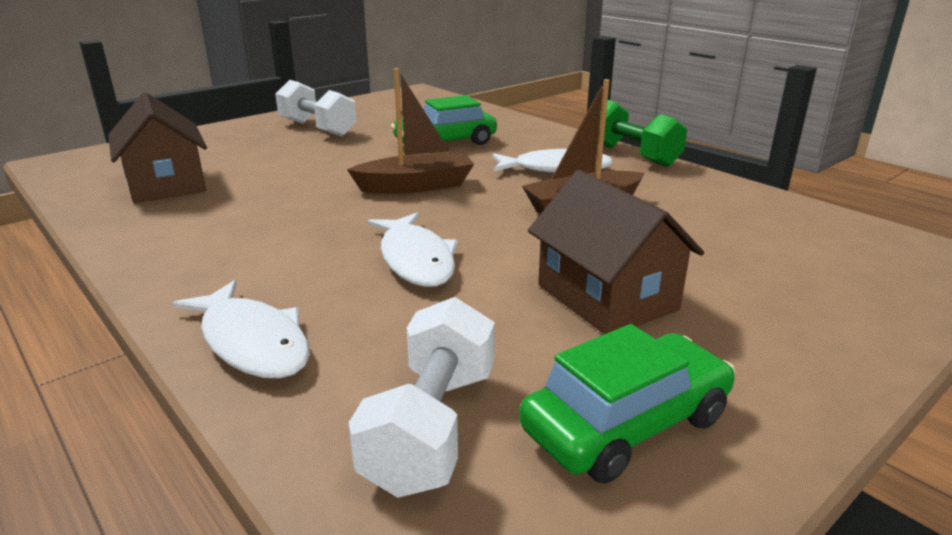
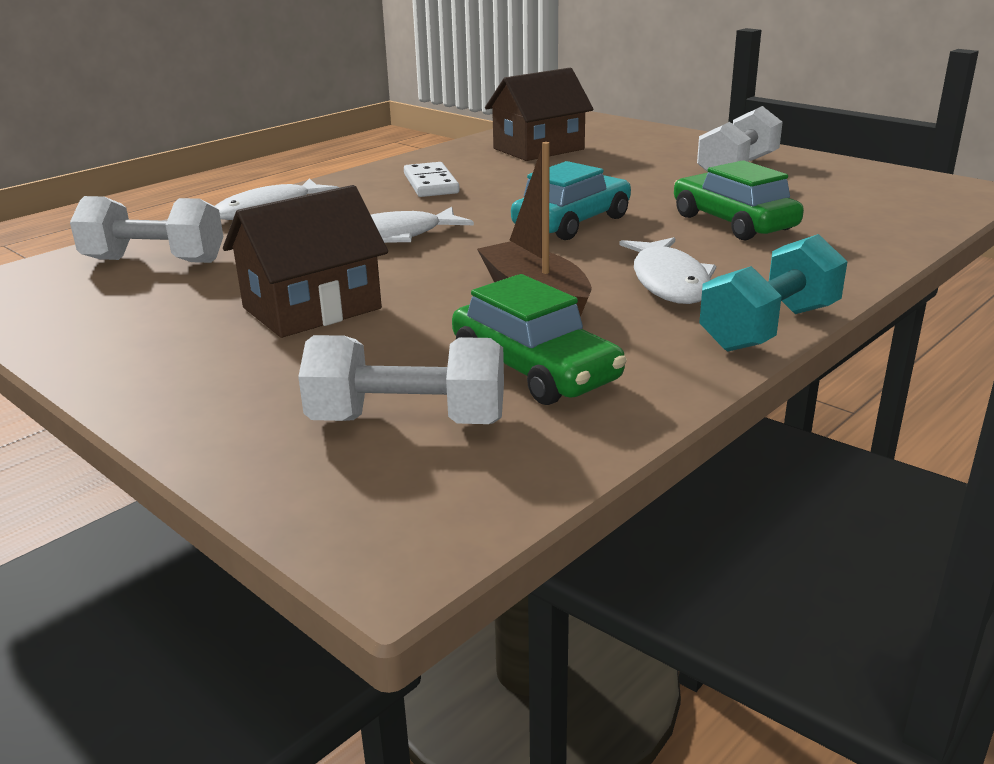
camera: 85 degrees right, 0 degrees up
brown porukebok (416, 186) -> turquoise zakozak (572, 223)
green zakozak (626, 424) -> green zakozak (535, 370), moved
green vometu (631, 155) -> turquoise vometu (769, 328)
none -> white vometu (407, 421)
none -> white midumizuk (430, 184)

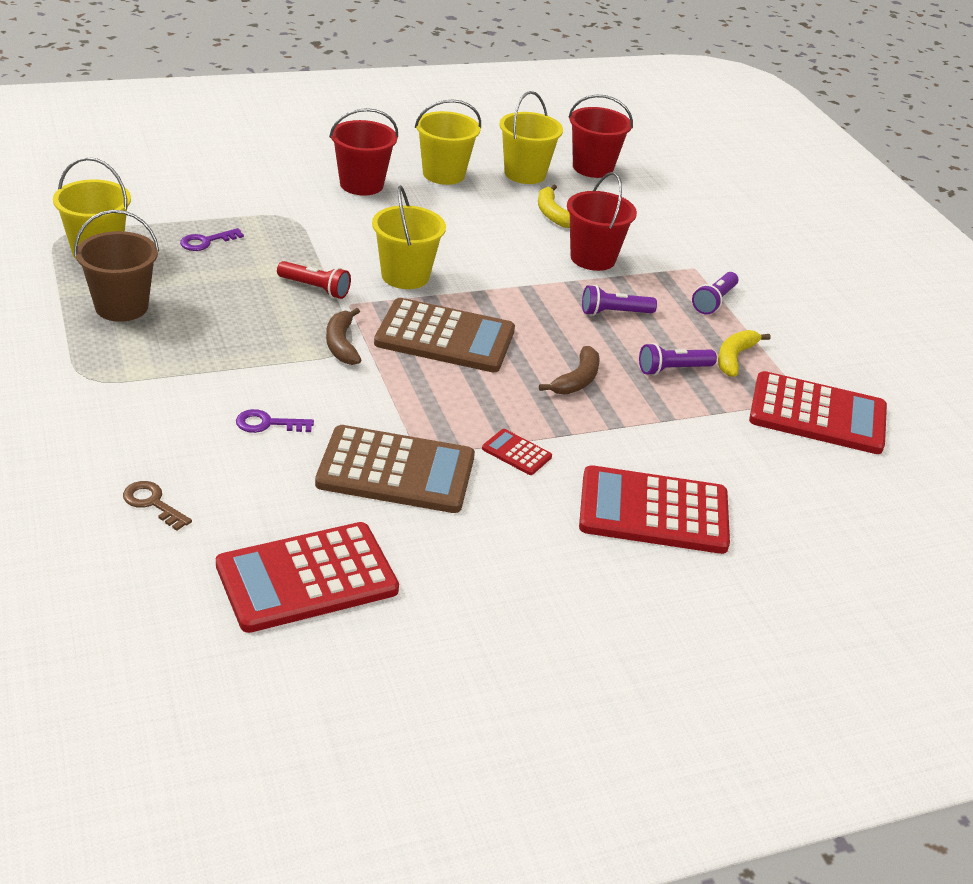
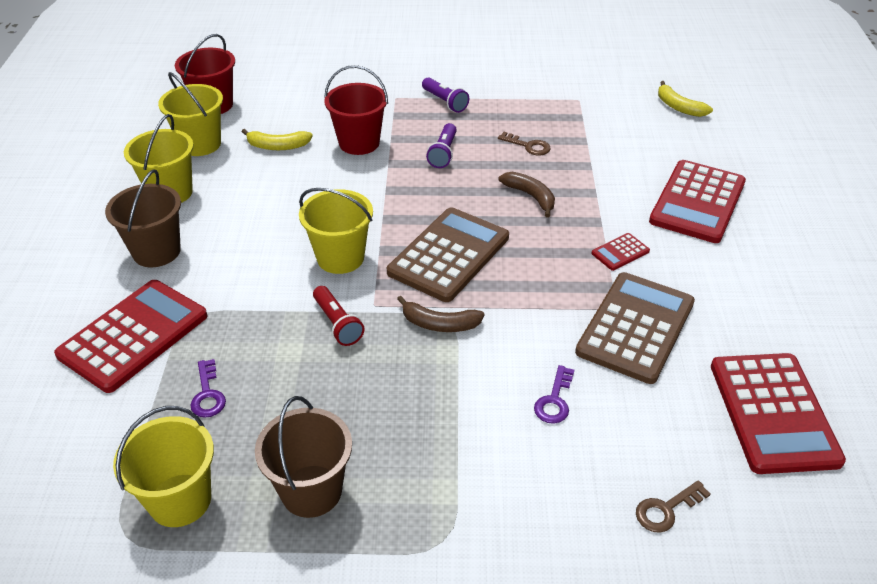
camera: 65 degrees left, 5 degrees up
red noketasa (315, 288) -> red noketasa (337, 324), 105 degrees clockwise
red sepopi (361, 184) -> brown sepopi (156, 251)
purple noketasa (673, 369) -> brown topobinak (528, 146)
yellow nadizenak (734, 358) -> yellow nadizenak (679, 107), moved
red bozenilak (817, 415) -> red bozenilak (134, 335), moved

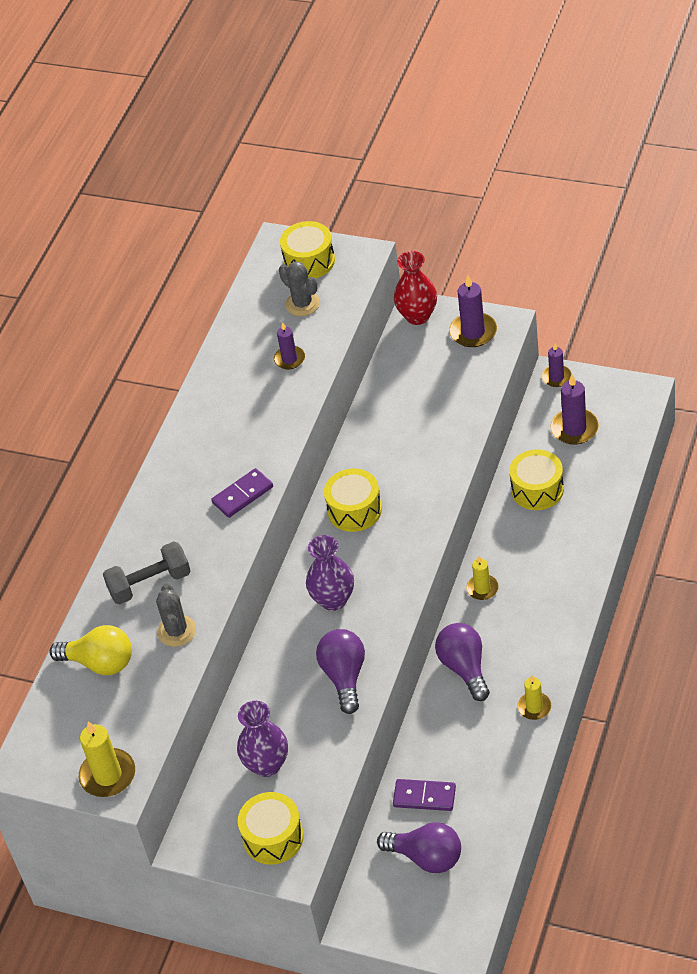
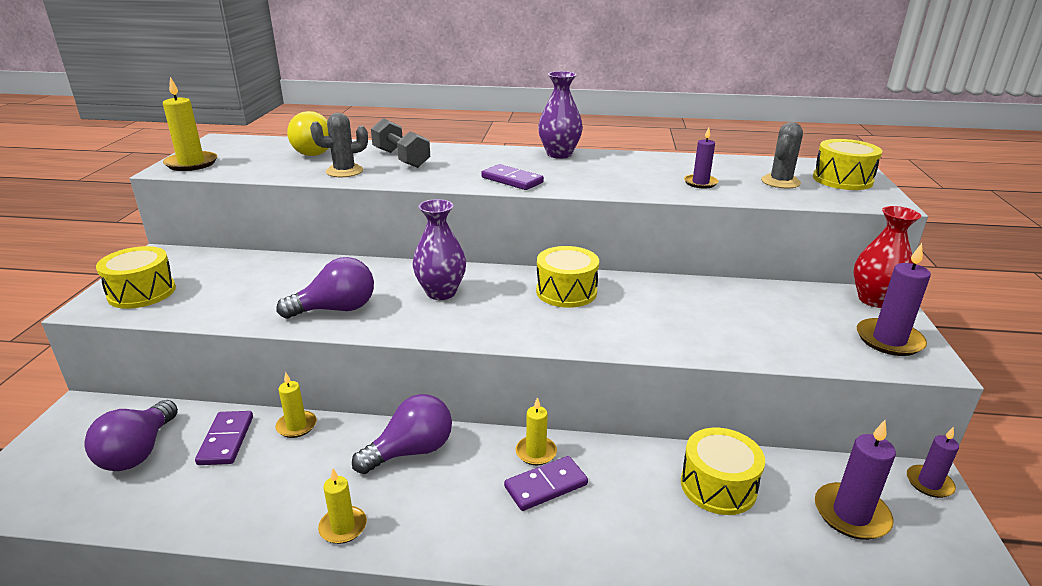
camera: 70 degrees right, 20 degrees down
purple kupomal (267, 764) -> purple kupomal (559, 154), moved
none -> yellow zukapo (296, 426)
none -> purple midumizuk (546, 486)

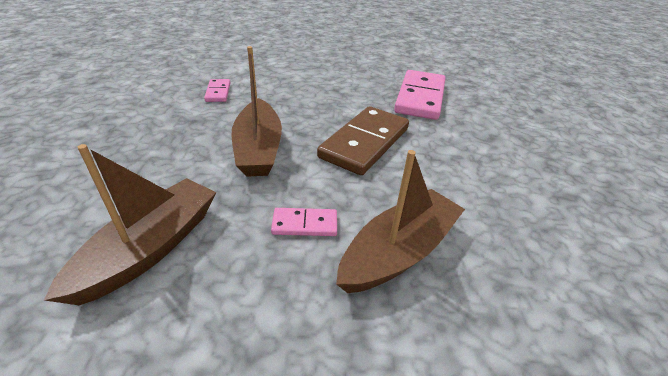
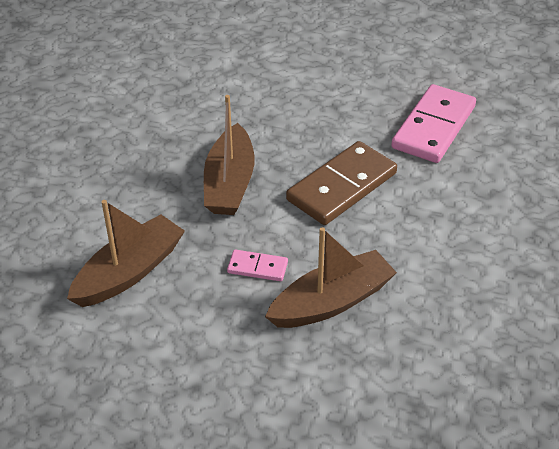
camera: 15 degrees right, 5 degrees up
pink midumizuk (218, 92) -> none

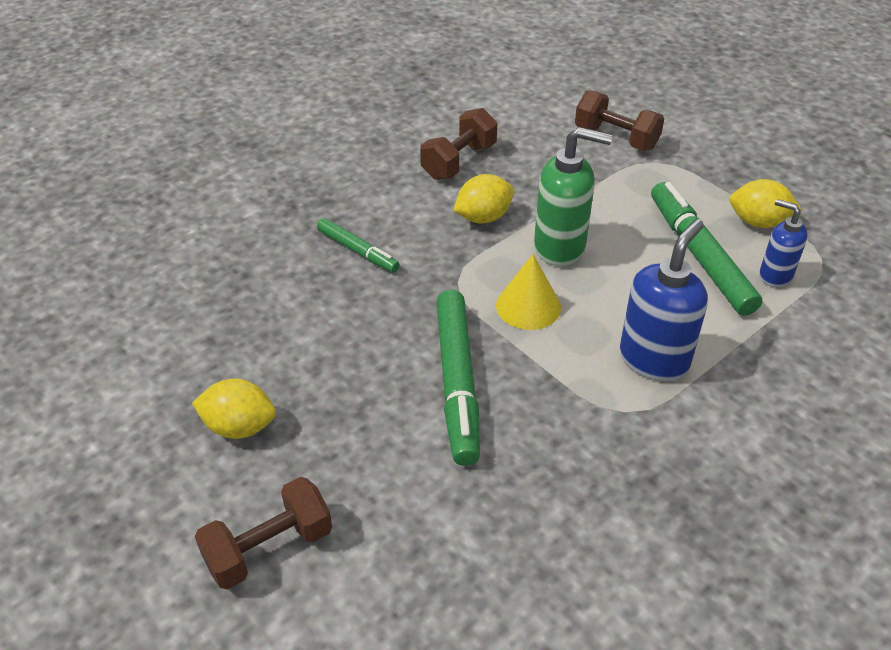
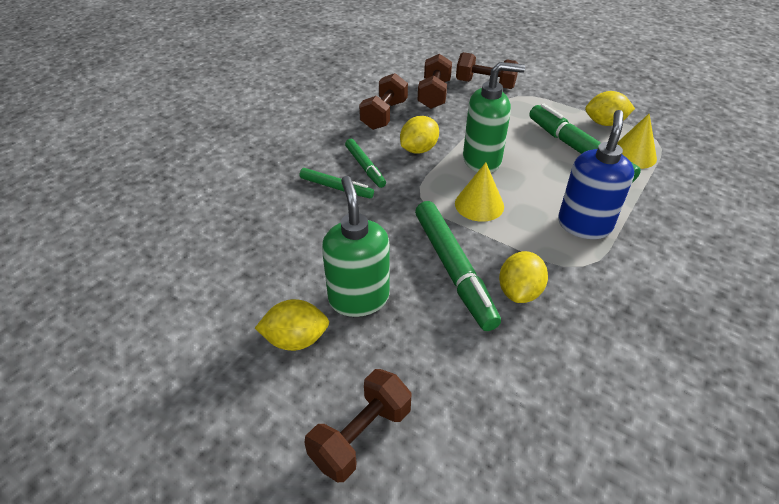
camera: 15 degrees left, 0 degrees up
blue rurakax (775, 275) -> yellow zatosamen (633, 155)
none -> green rurakax (358, 298)
none -> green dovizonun (365, 167)
none -> brown vometu (434, 94)
none -> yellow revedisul (519, 292)

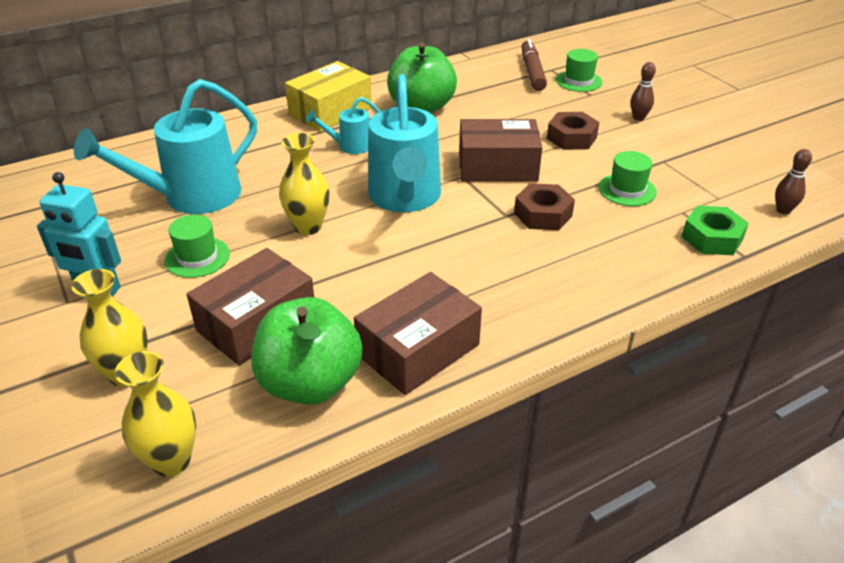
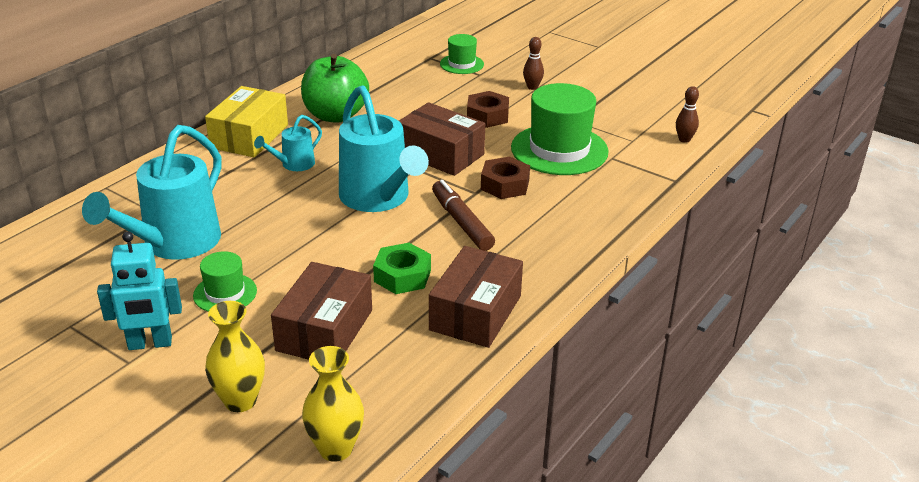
camera: 25 degrees left, 5 degrees down
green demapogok (310, 383) -> none
yellow kupomal (308, 226) -> none
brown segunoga (497, 167) -> brown segunoga (441, 154), 60 degrees clockwise
brown dovizonun (532, 72) -> brown dovizonun (461, 222), moved
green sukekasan (627, 190) -> green sukekasan (559, 150), x1.91
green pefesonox (712, 238) -> green pefesonox (402, 276), moved

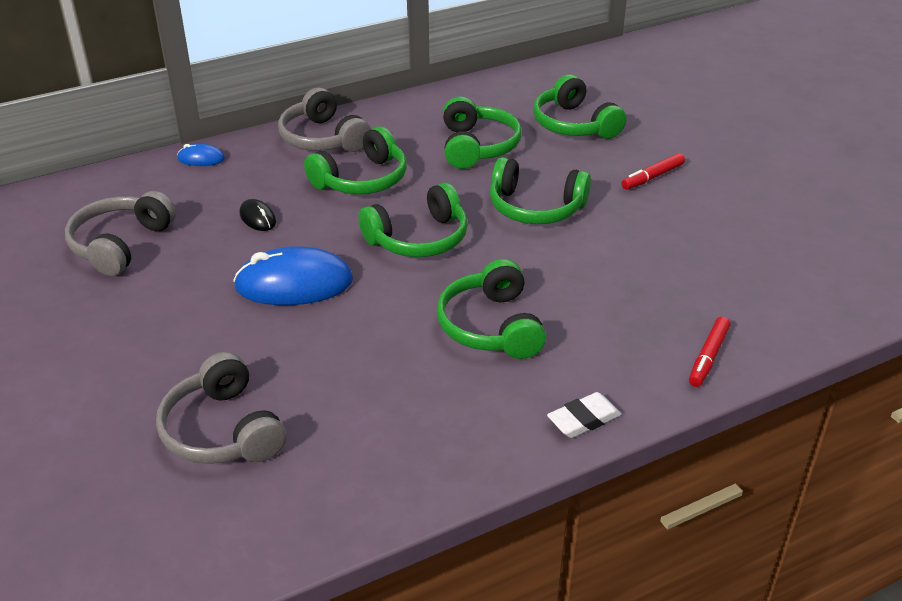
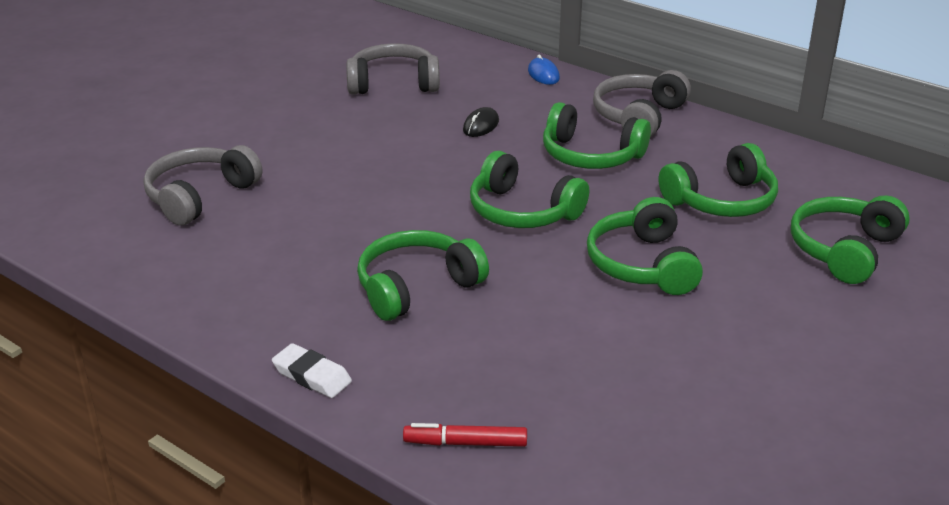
camera: 65 degrees right, 5 degrees down
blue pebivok (294, 284) -> none
red dovizonun (652, 177) -> none

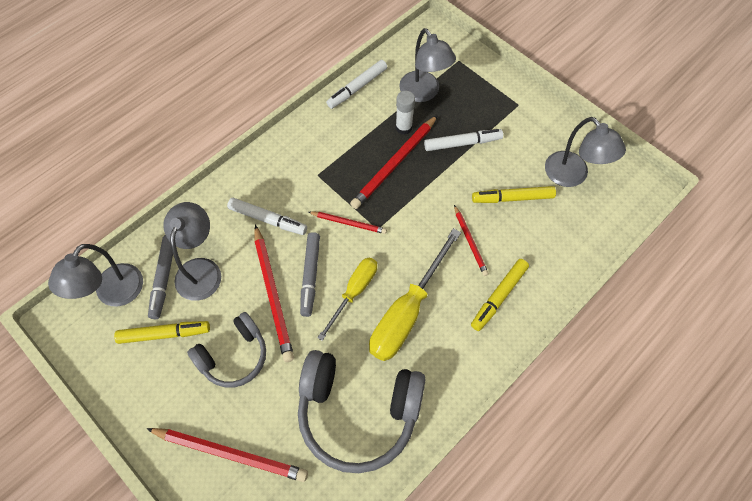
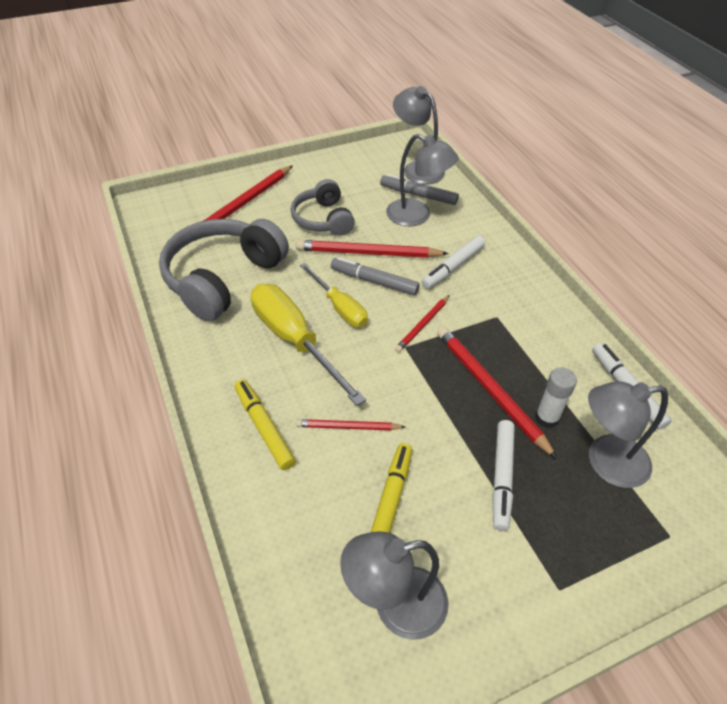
camera: 110 degrees right, 15 degrees down
yellow dovizonun (164, 334) -> none

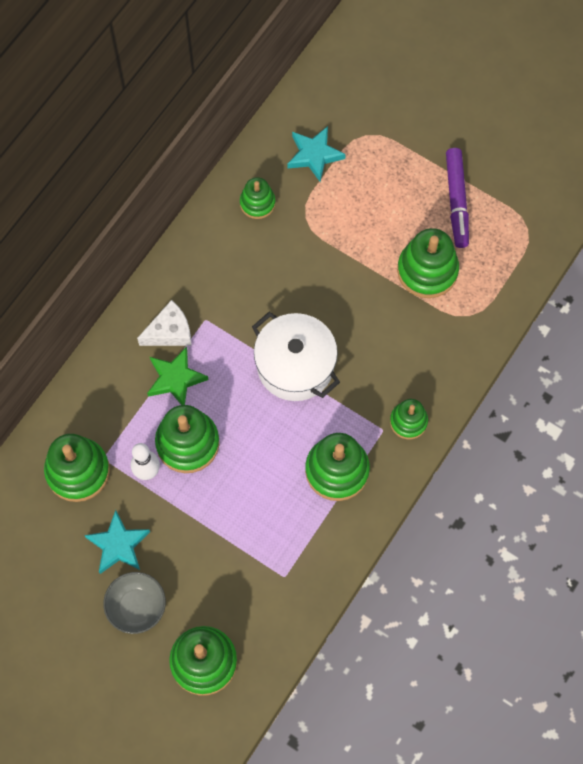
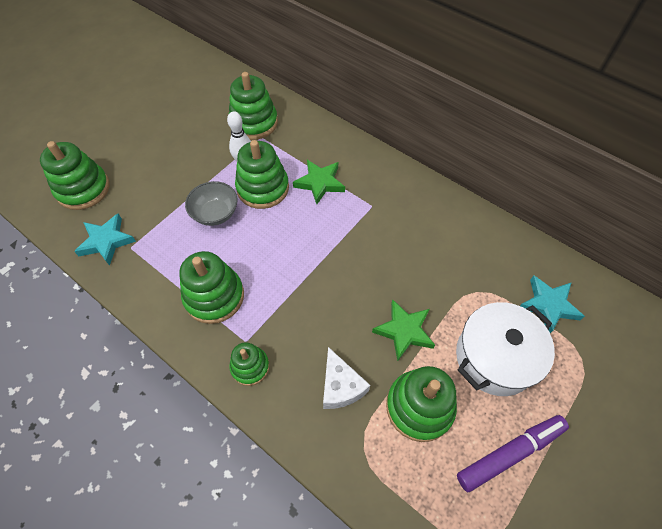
camera: 95 degrees right, 10 degrees down
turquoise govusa (118, 545) -> turquoise govusa (106, 241), moved
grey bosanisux (137, 607) -> grey bosanisux (215, 213), moved
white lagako (170, 332) -> white lagako (340, 386), moved
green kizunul (257, 203) -> none
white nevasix (295, 366) -> white nevasix (495, 357), moved
purple dovizonun (457, 201) -> purple dovizonun (510, 453), 150 degrees clockwise
none -> green govusa (404, 331)

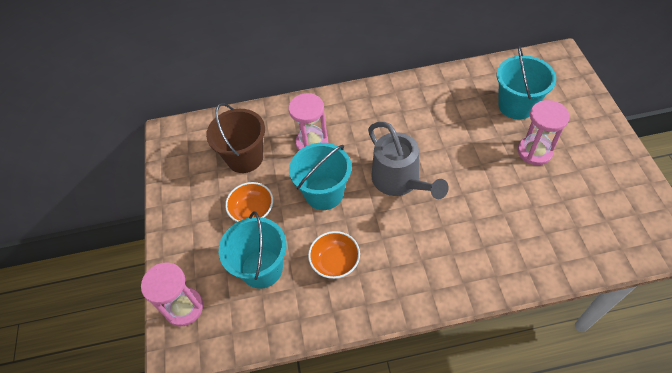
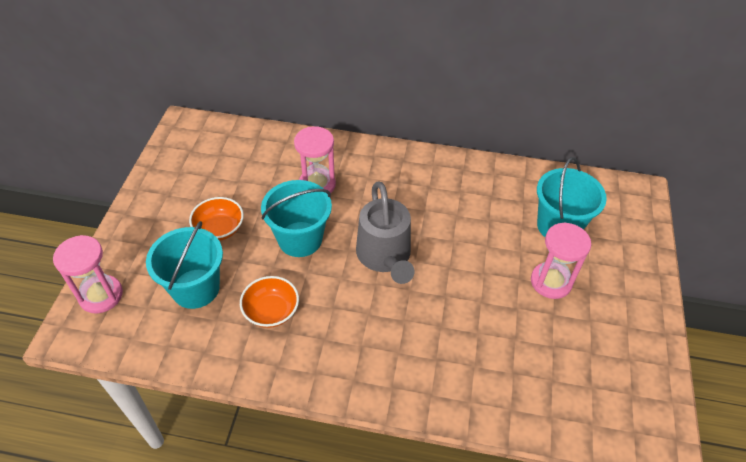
camera: 15 degrees right, 5 degrees down
brown sepopi (245, 158) -> none

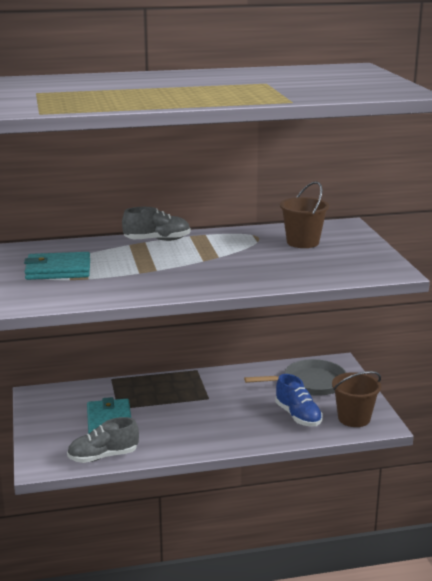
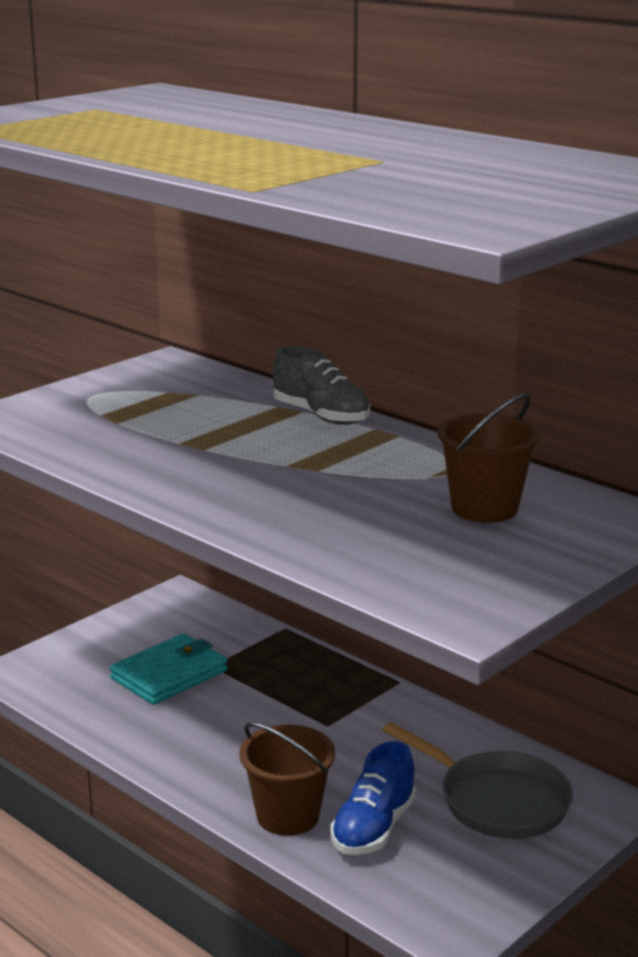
camera: 55 degrees right, 0 degrees up
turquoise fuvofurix (58, 270) -> none
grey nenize (103, 456) -> none
brown sepopi (354, 418) -> brown sepopi (288, 816), moved

